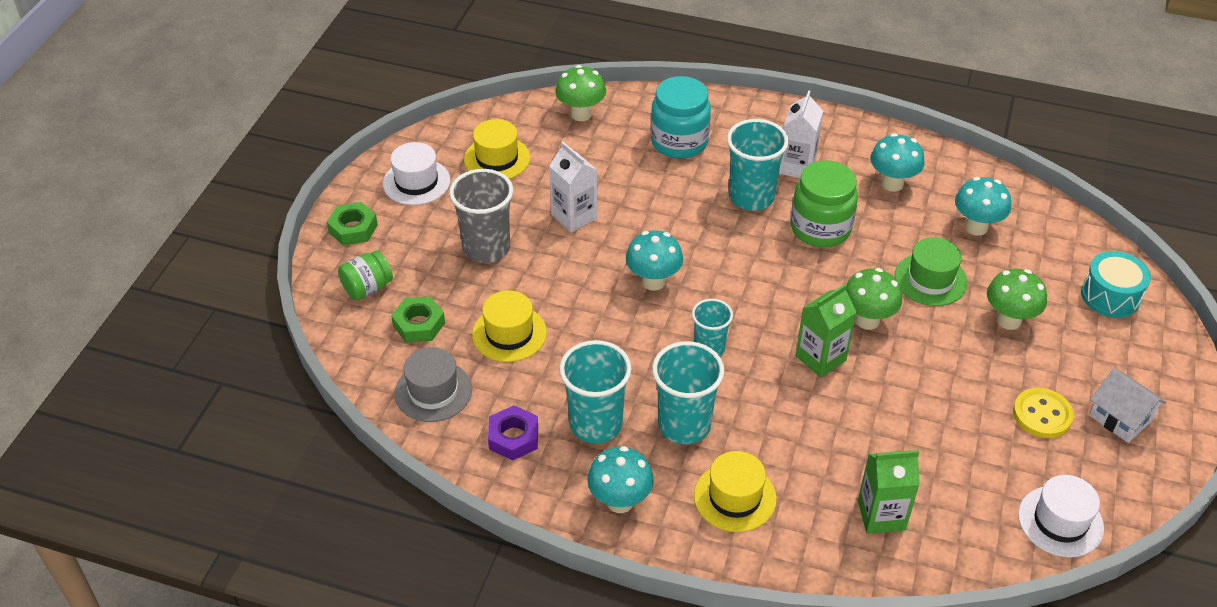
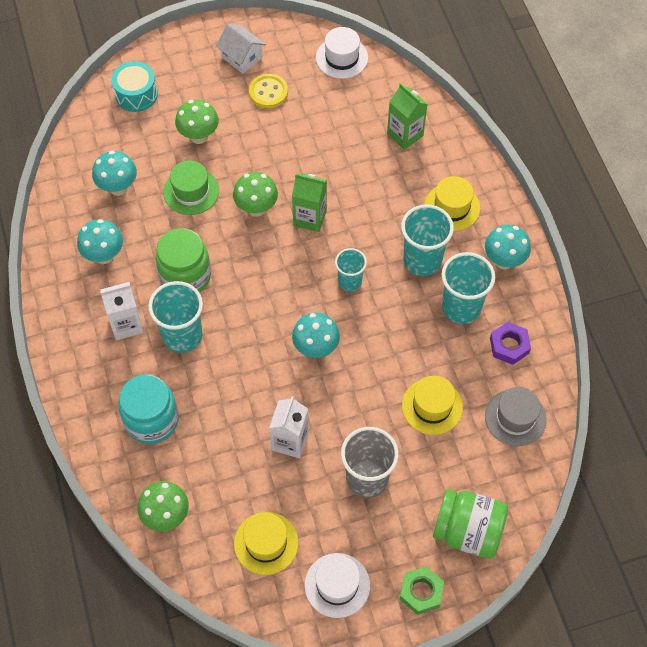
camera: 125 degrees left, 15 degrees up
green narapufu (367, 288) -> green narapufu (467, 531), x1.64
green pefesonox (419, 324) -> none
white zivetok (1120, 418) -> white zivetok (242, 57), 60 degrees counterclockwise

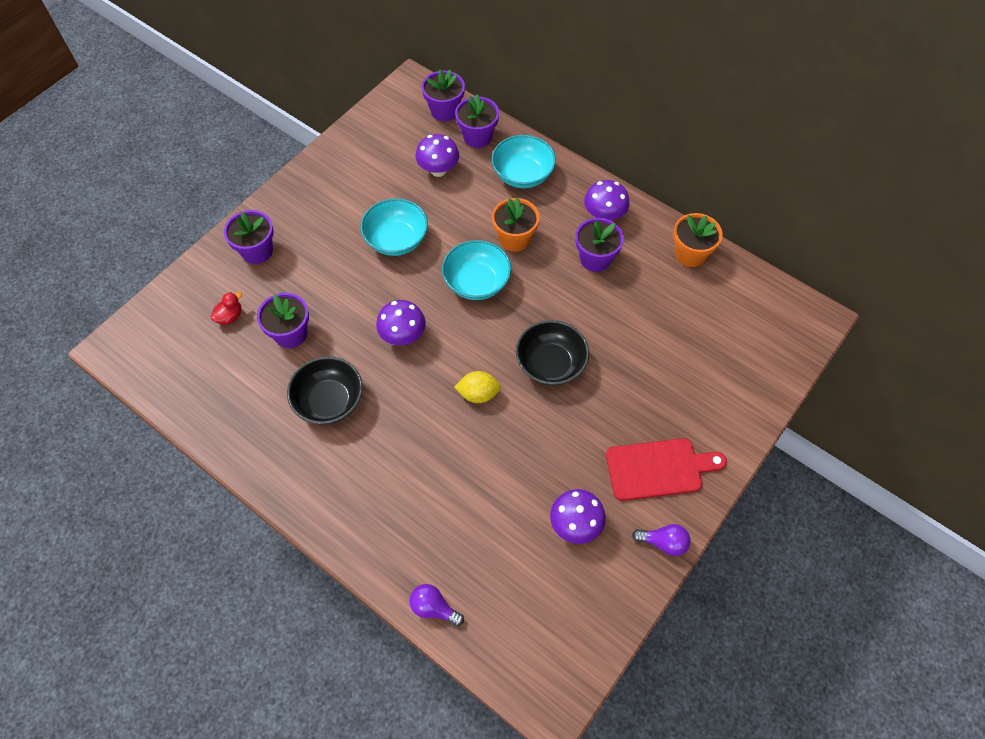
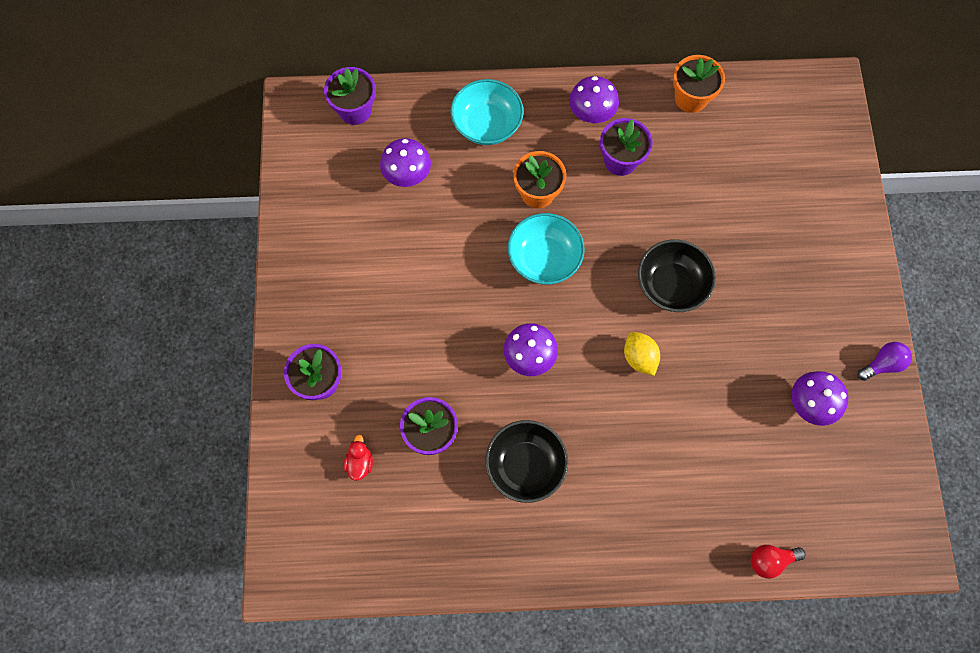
camera: 40 degrees left, 10 degrees up
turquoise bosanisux (396, 240) -> none
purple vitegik (433, 608) -> red vitegik (770, 560)
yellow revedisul (478, 394) -> yellow revedisul (639, 358), 75 degrees counterclockwise
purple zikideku (477, 137) -> none
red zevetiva (658, 469) -> none

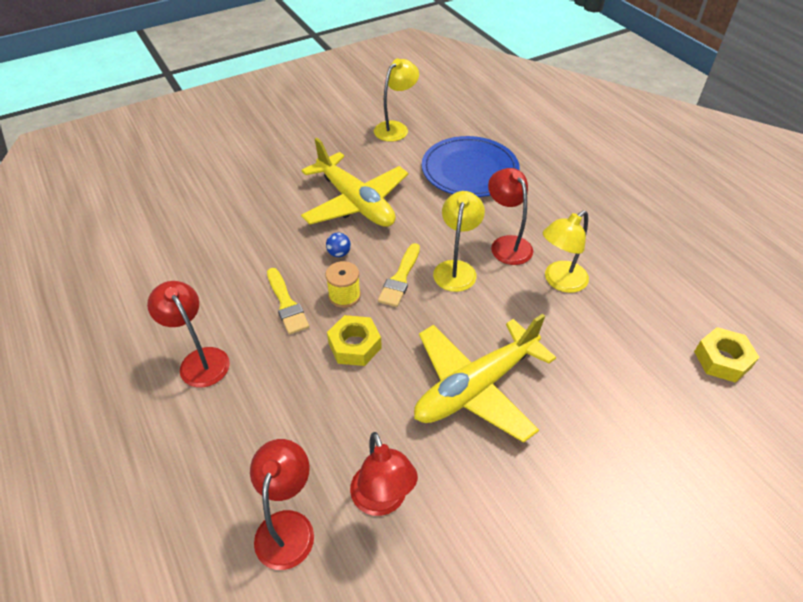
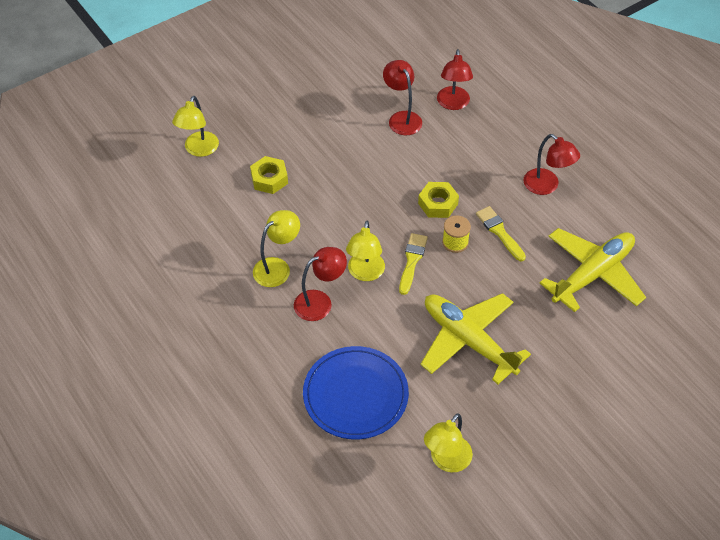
camera: 175 degrees right, 5 degrees up
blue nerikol (339, 253) -> none
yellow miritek (476, 387) -> yellow miritek (592, 274), moved
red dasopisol (507, 244) -> red dasopisol (320, 302), 90 degrees counterclockwise
yellow pefesonox (722, 359) -> yellow pefesonox (269, 179), moved
none -> yellow dasopisol (199, 150)

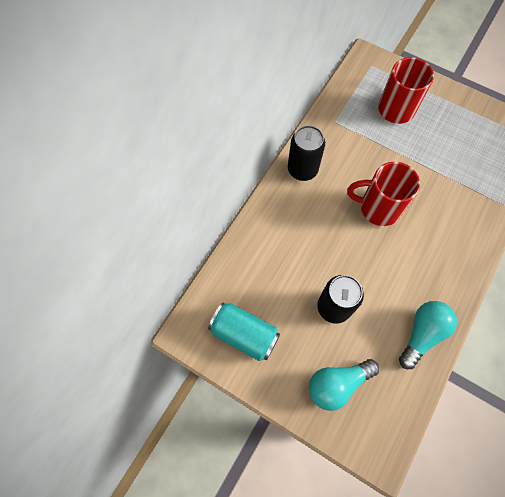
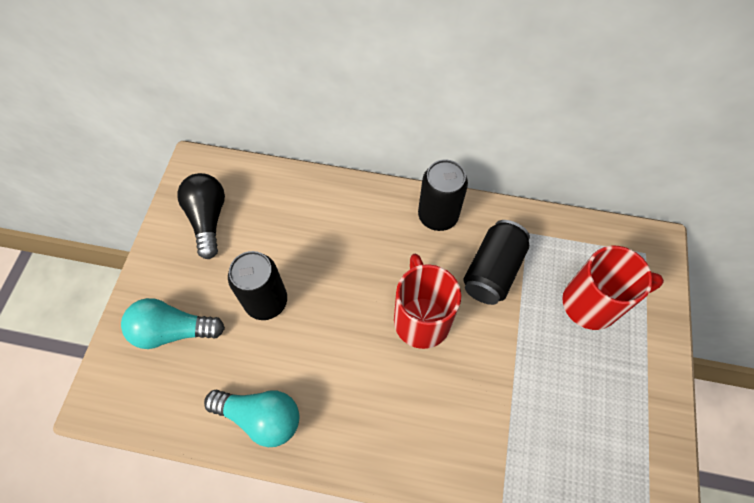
camera: 70 degrees right, 5 degrees down
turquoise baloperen (244, 334) -> black vitegik (208, 219)
turquoise vitegik (337, 384) -> turquoise vitegik (173, 331), 45 degrees counterclockwise
none -> black baloperen (493, 271)

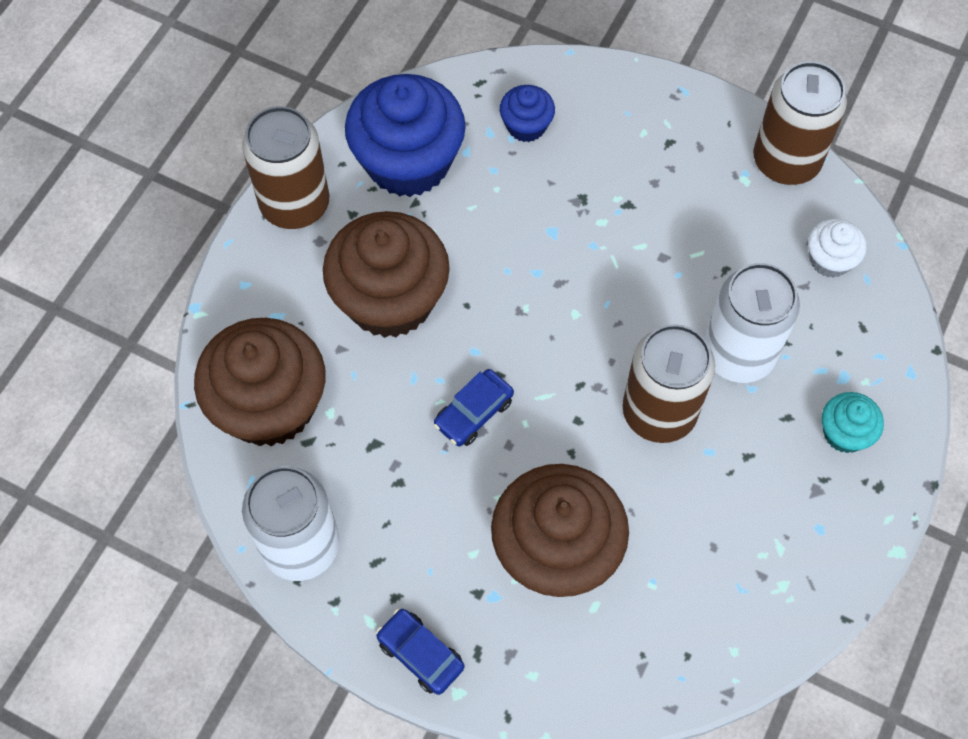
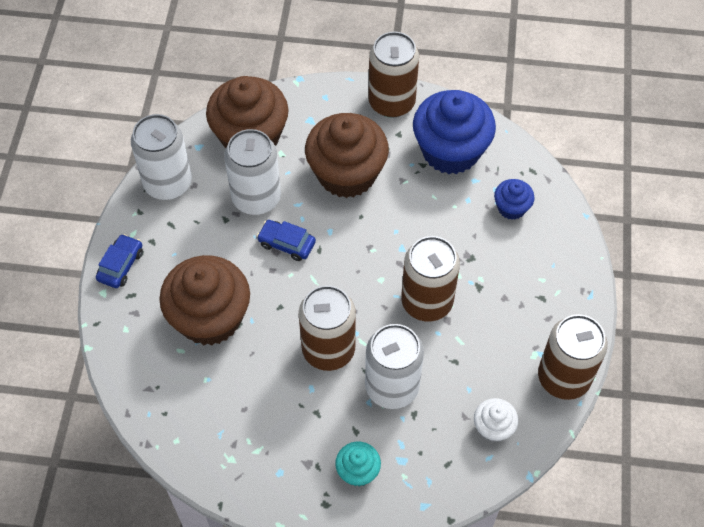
camera: 70 degrees right, 5 degrees down
none -> white baloperen (256, 198)
none -> brown baloperen (427, 302)

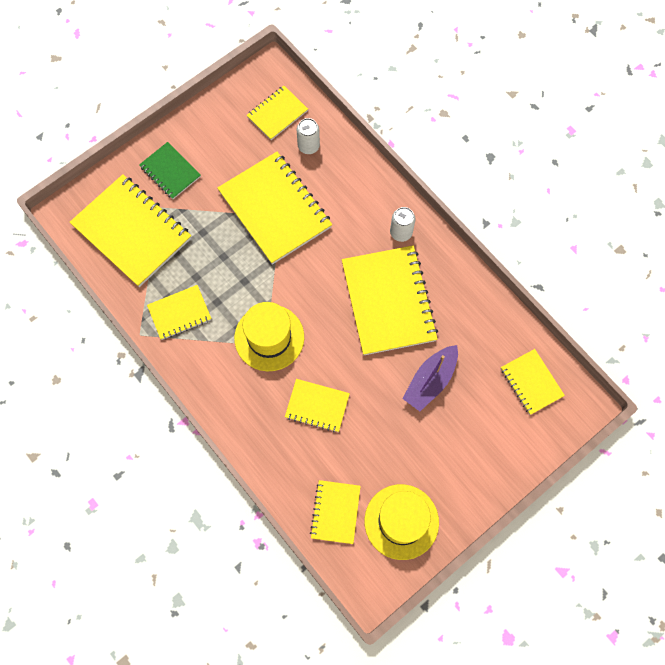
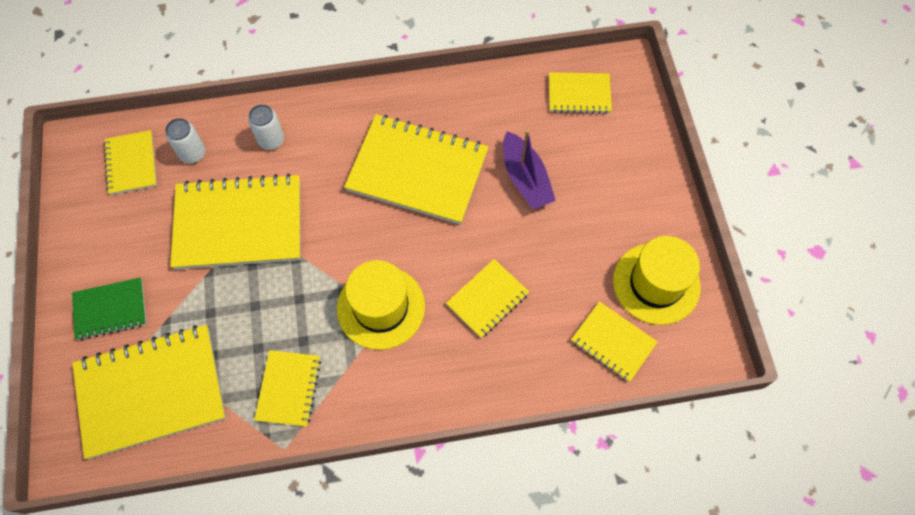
camera: 60 degrees left, 5 degrees down
white baloperen (401, 232) -> white baloperen (271, 140), moved

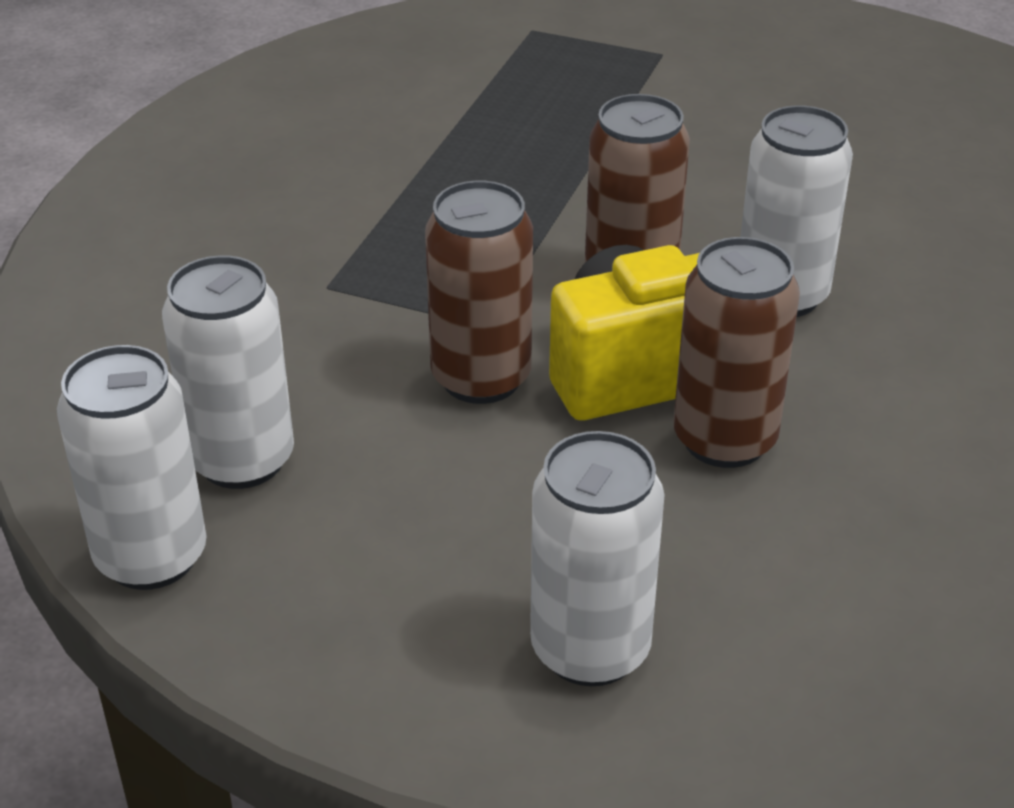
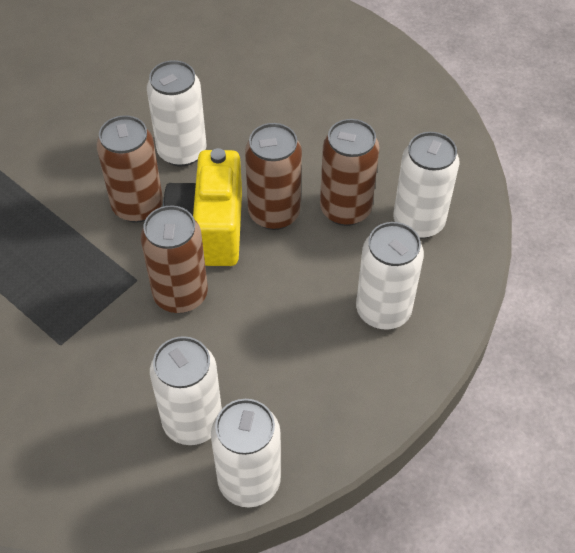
camera: 70 degrees left, 15 degrees up
none -> brown baloperen (345, 209)
none -> white baloperen (418, 222)

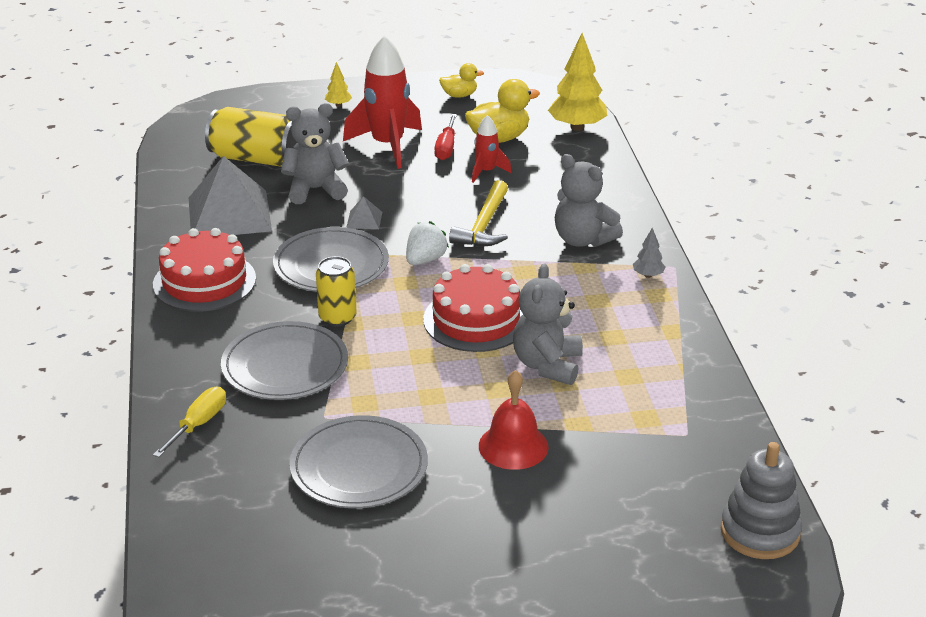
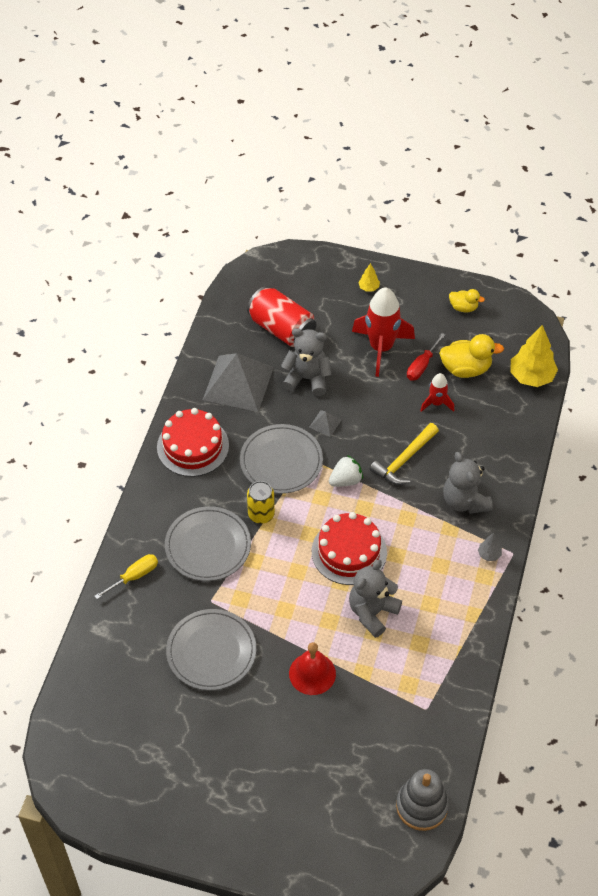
camera: 25 degrees right, 20 degrees up
yellow baloperen (255, 158) -> red baloperen (282, 329)

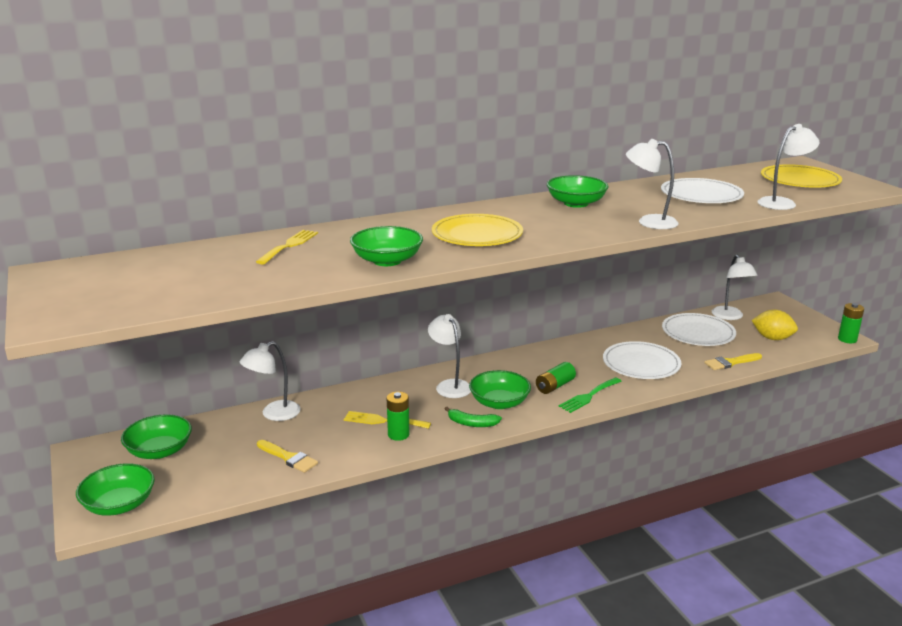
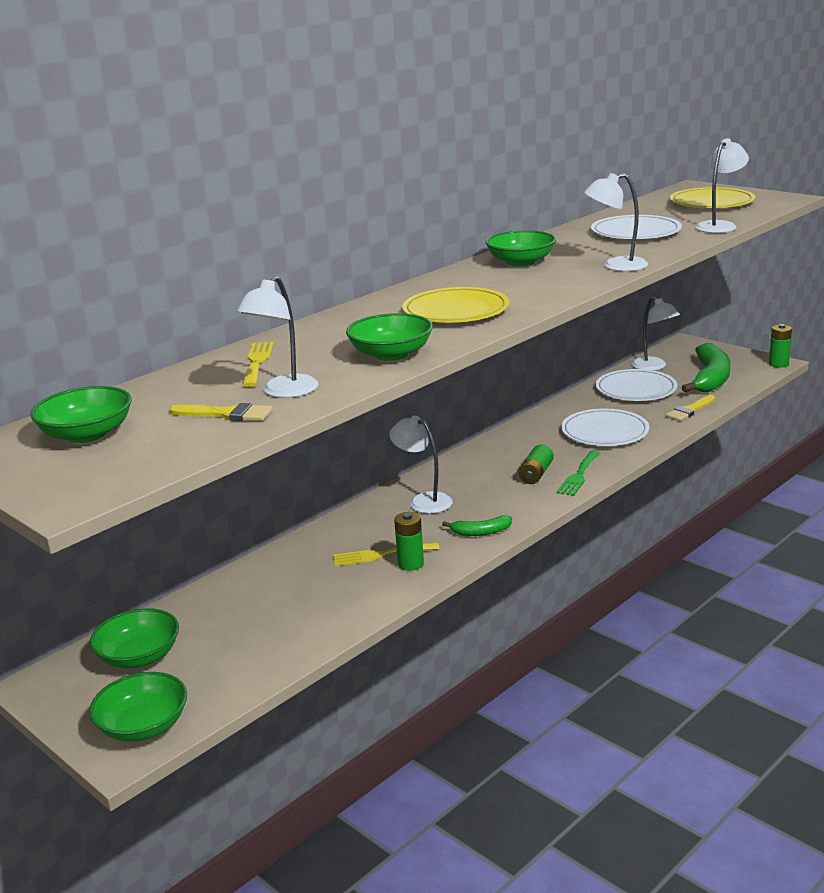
camera: 20 degrees left, 0 degrees up
white dasopisol (273, 414) -> white dasopisol (283, 392), moved
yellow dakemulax (288, 458) -> yellow dakemulax (226, 414), moved
green bosanisux (499, 402) -> green bosanisux (87, 434), moved
yellow revedisul (772, 338) -> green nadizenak (710, 378)

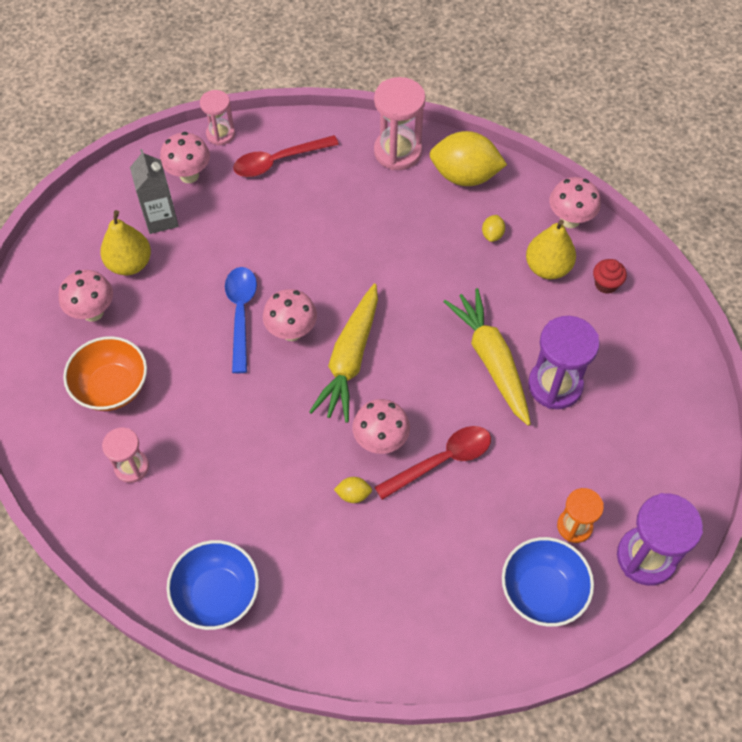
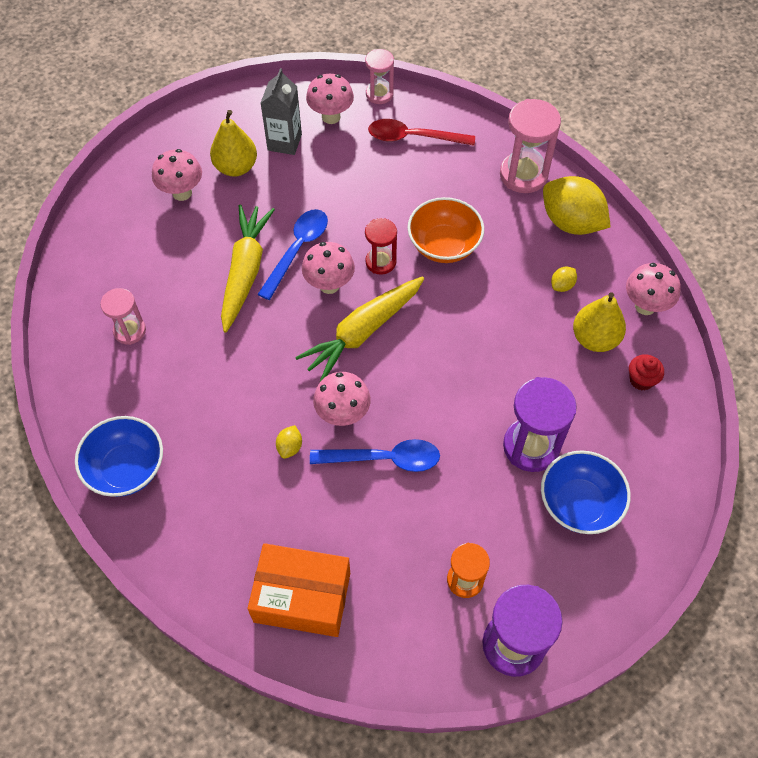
camera: 30 degrees right, 0 degrees up
orange bosanisux (112, 387) -> orange bosanisux (444, 245), moved
yellow revedisul (353, 494) -> yellow revedisul (290, 447), 75 degrees clockwise
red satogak (442, 460) -> blue satogak (384, 459)
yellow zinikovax (491, 360) -> yellow zinikovax (245, 271), moved
blue bosanisux (542, 591) -> blue bosanisux (579, 504), moved
none -> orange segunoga (302, 597)
none -> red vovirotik (380, 262)

